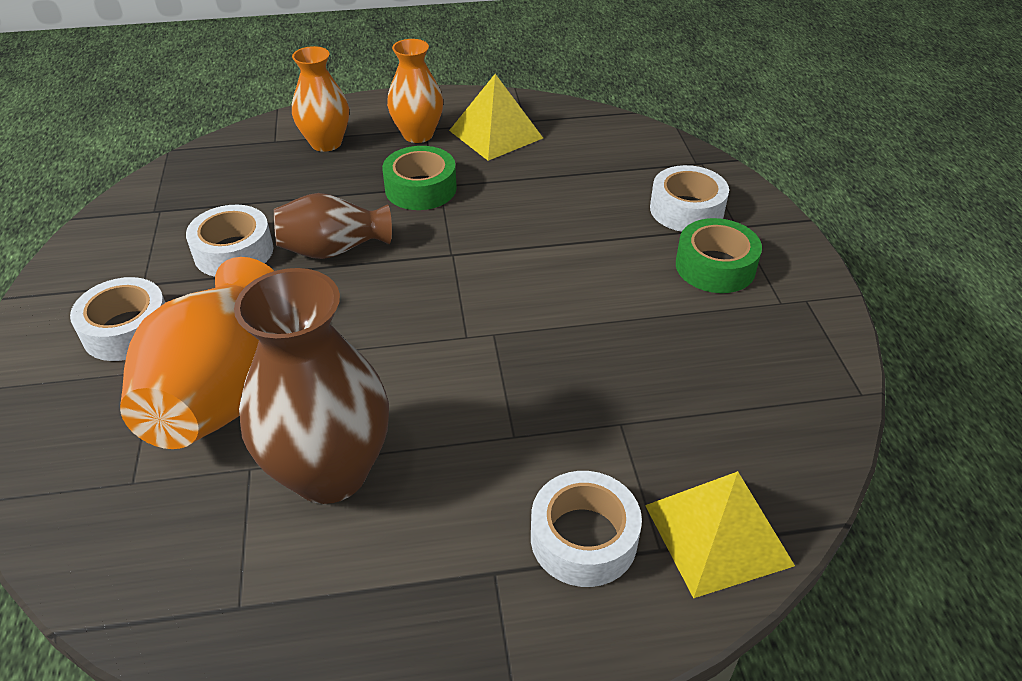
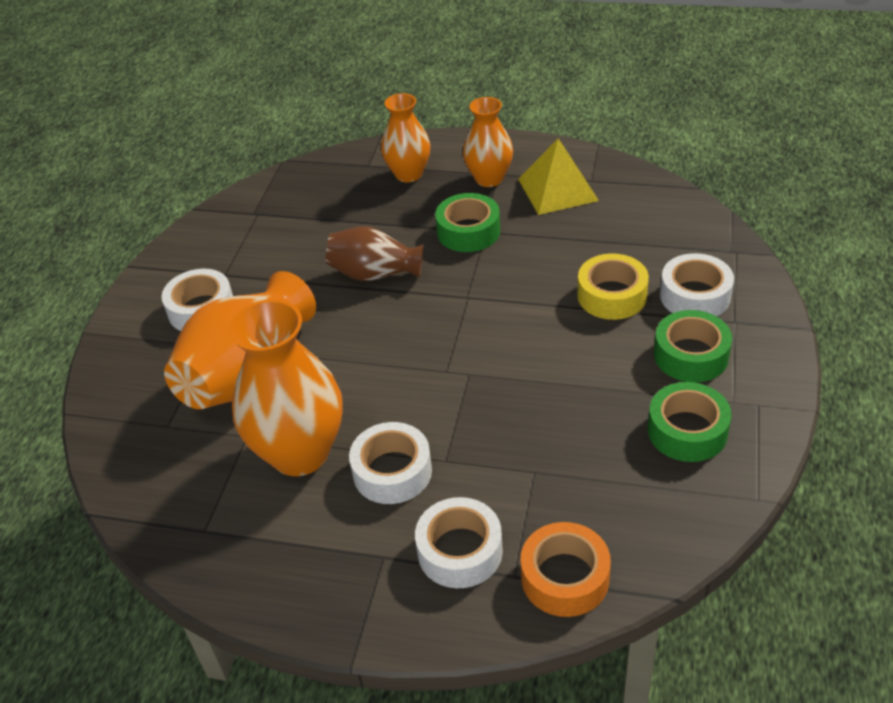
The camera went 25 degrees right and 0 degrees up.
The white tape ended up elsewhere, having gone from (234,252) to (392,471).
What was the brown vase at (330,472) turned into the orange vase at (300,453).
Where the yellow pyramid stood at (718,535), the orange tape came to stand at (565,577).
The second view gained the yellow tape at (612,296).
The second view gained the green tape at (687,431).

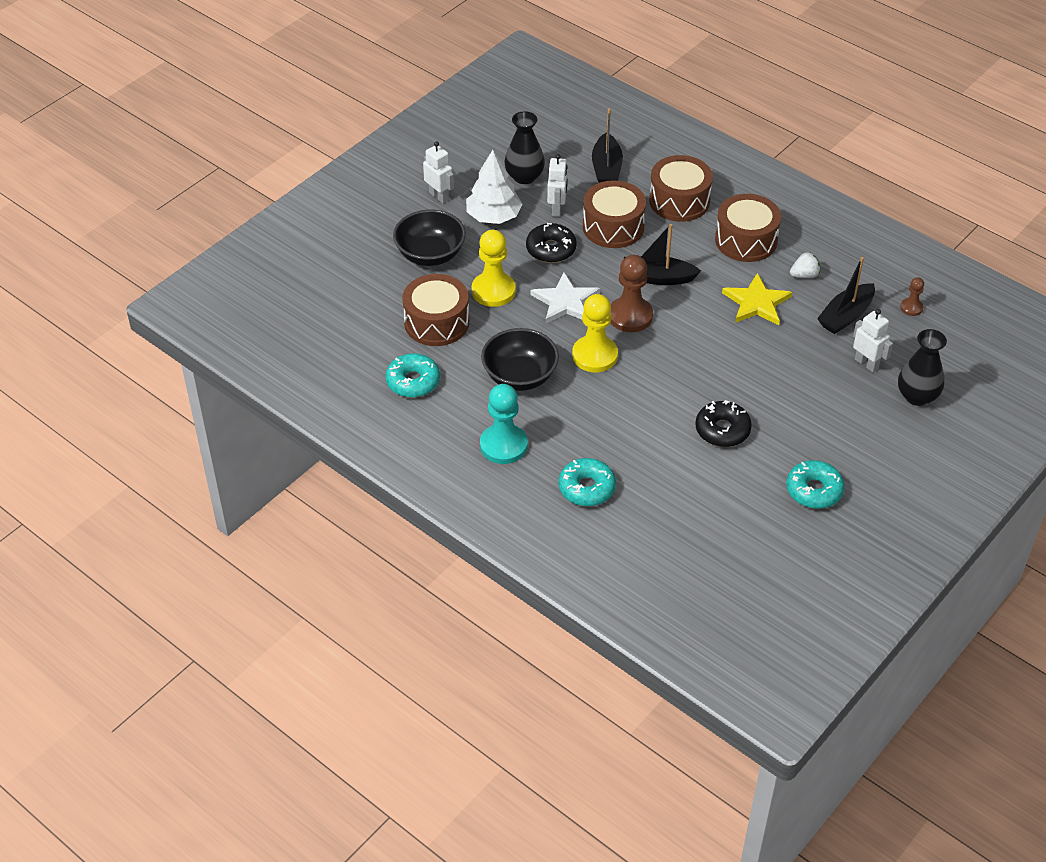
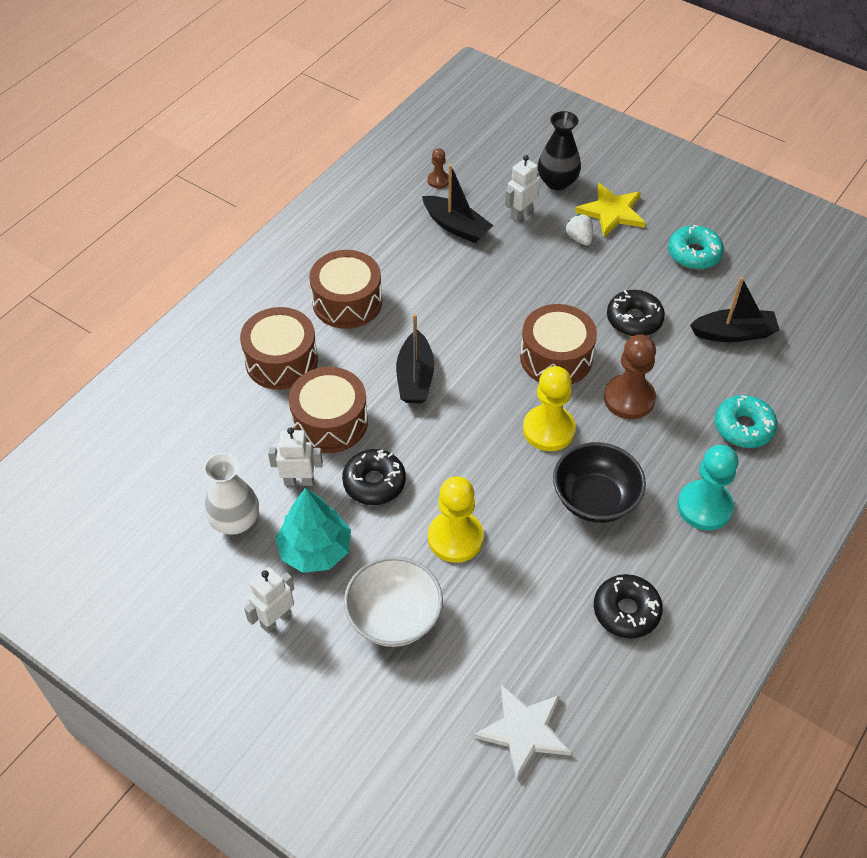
The camera went 95 degrees left and 5 degrees up.
The black boat ended up elsewhere, having gone from (606,168) to (733,333).
What was the black vase at (524,177) turned into the white vase at (235,521).
What was the white tree at (493,216) turned into the turquoise tree at (315,550).
What was the black bowl at (430,254) turned into the white bowl at (394,617).
The white strawberry ended up elsewhere, having gone from (804,275) to (579,238).
The brown pawn ended up elsewhere, having gone from (630,316) to (629,398).
The white star ended up elsewhere, having gone from (565,302) to (524,731).
The yellow star ended up elsewhere, having gone from (756,303) to (612,212).
The brown drum ended up elsewhere, having gone from (436,322) to (556,358).
What was the turquoise donut at (413,381) turned into the black donut at (626,611).

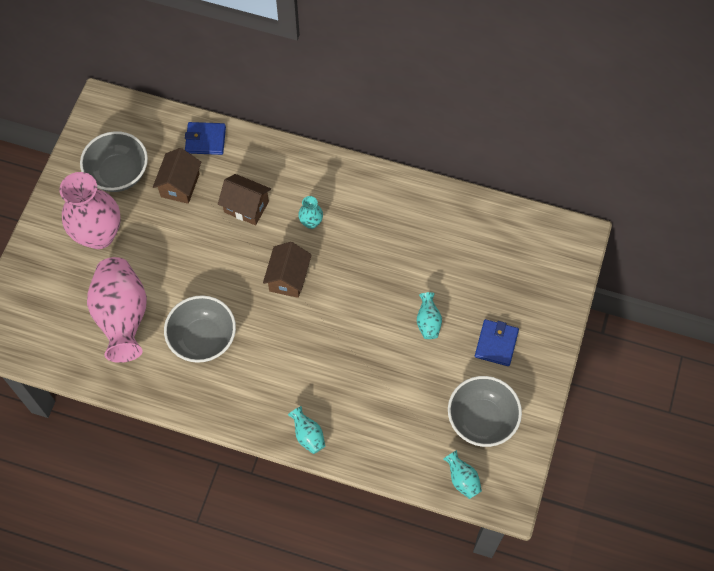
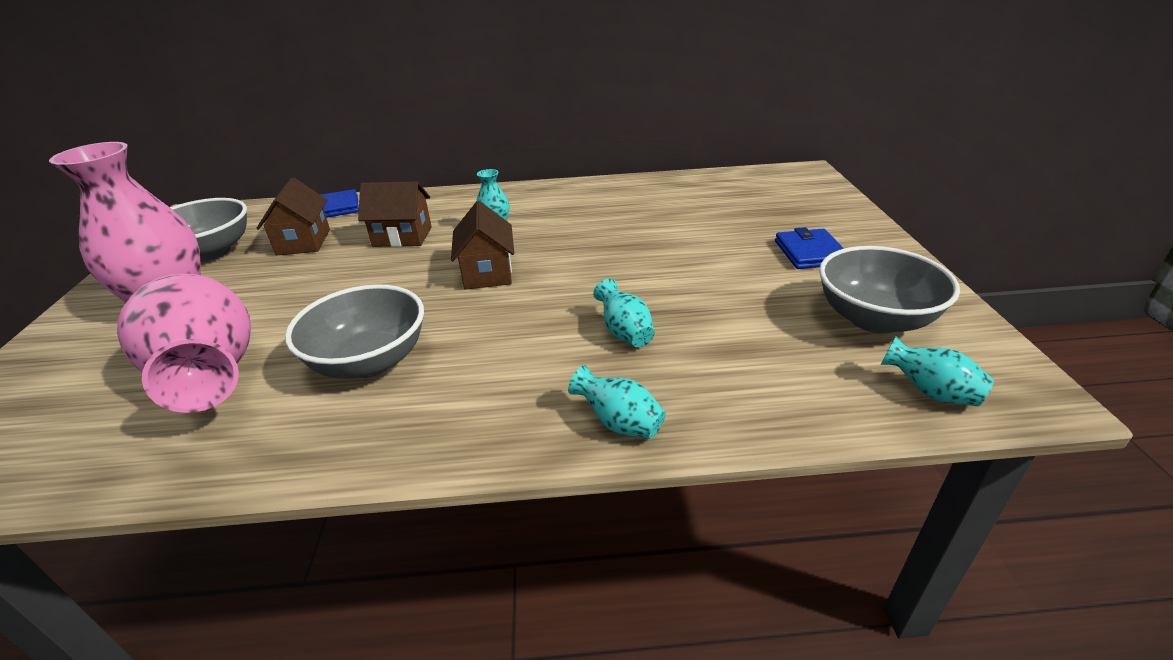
The camera went 20 degrees left and 30 degrees down.
The turquoise vase ended up elsewhere, having gone from (428,322) to (624,332).

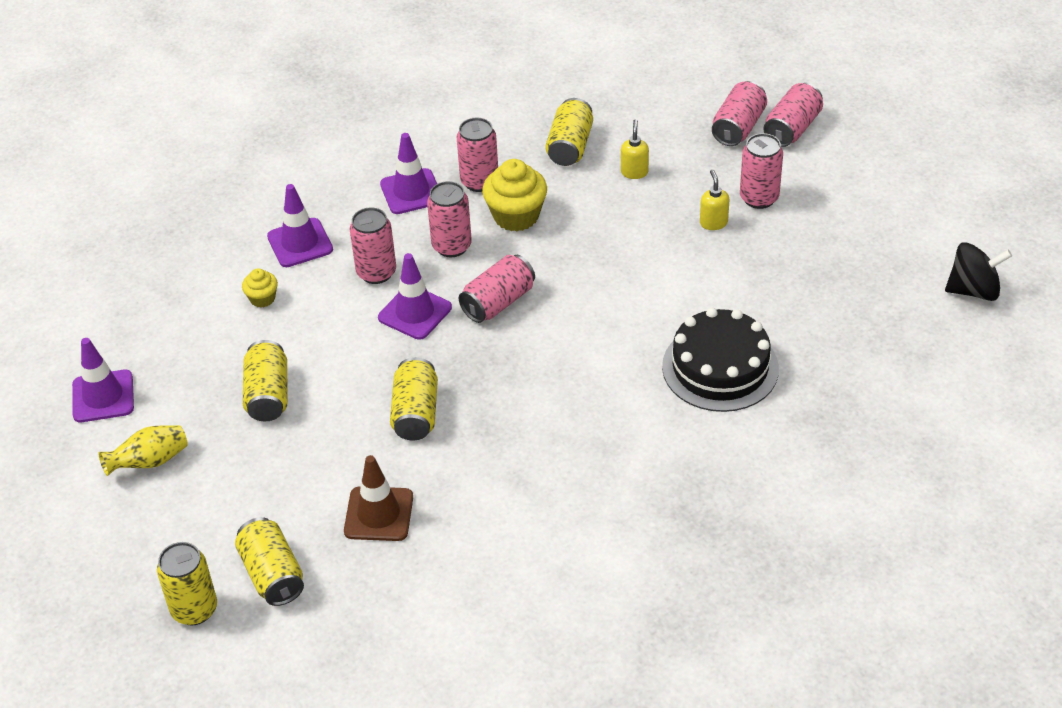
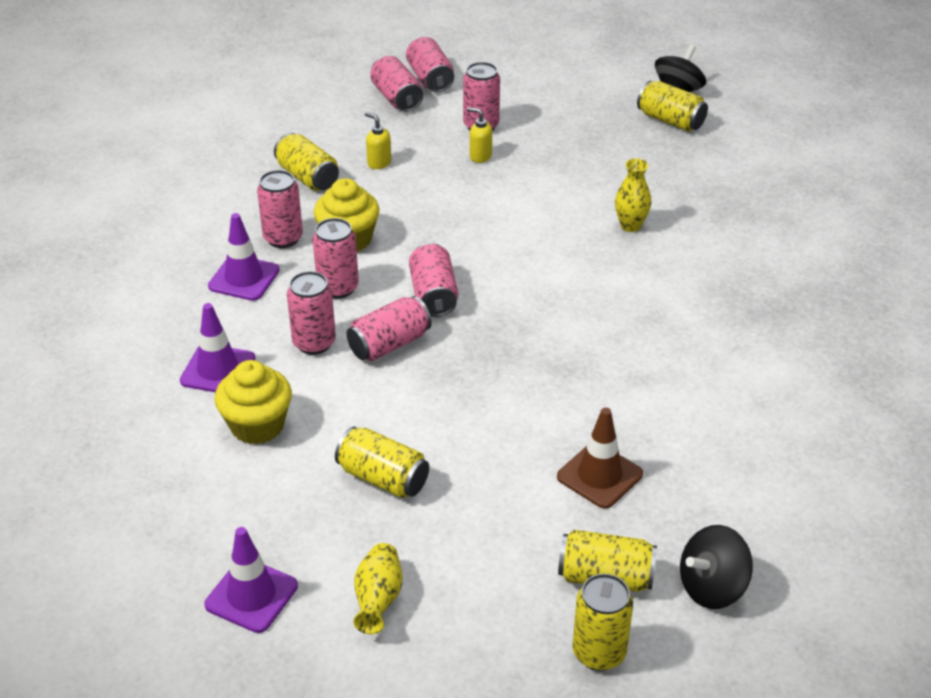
The camera went 55 degrees left and 5 degrees down.
Where the purple traffic cone stood at (415,313), the pink can came to stand at (389,344).
The size of the yellow cupcake at (262,298) changed by a factor of 1.88.
Where the black cake stood at (720,367), the yellow vase came to stand at (630,226).
The yellow can ended up elsewhere, having gone from (415,413) to (670,121).
The second view gained the black spinning top at (712,587).

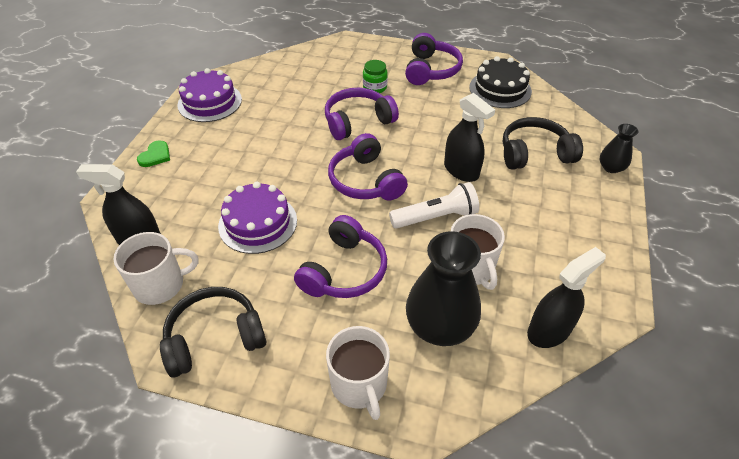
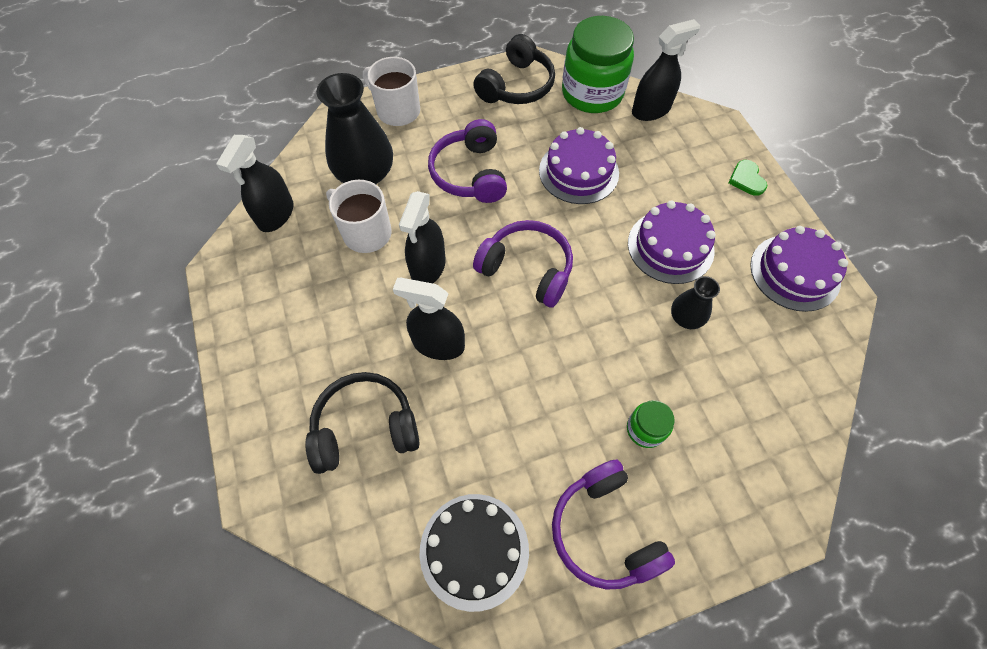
The camera went 145 degrees right and 15 degrees up.
The second view lost the purple headphones at (358,121).
The black headphones at (534,153) ended up facing another way, 150 degrees counterclockwise from before.
The black vase ended up elsewhere, having gone from (611,167) to (686,317).
Where the white flashlight stood at (436,217), the black spray bottle came to stand at (428,267).
Where the white mug stood at (160,285), the green jar came to stand at (592,93).
The second view gained the purple cake at (670,246).

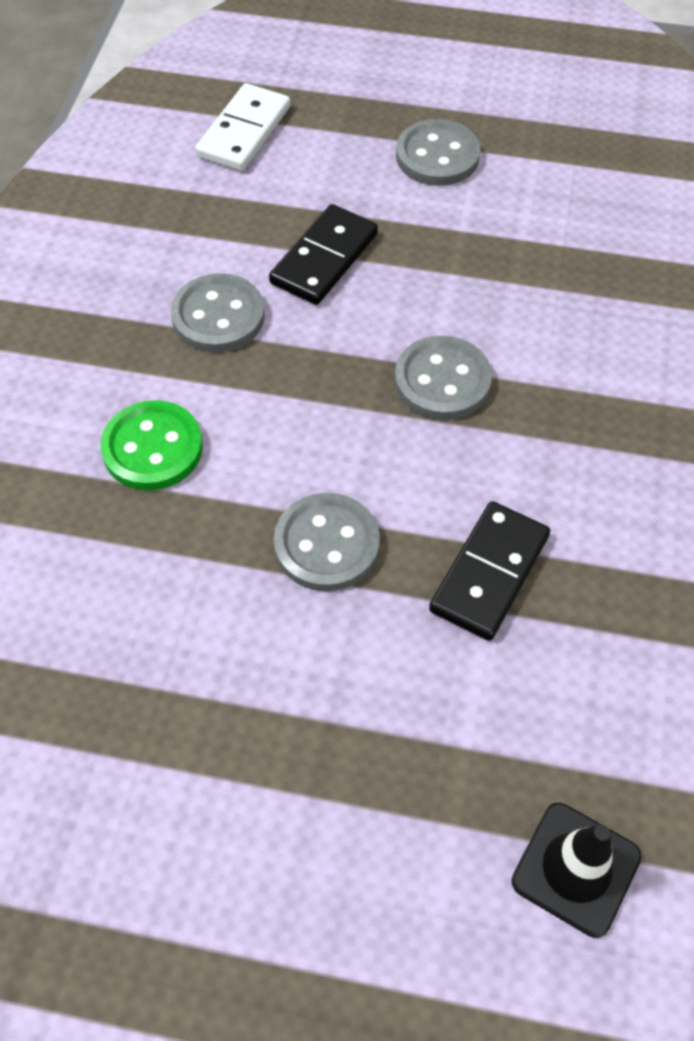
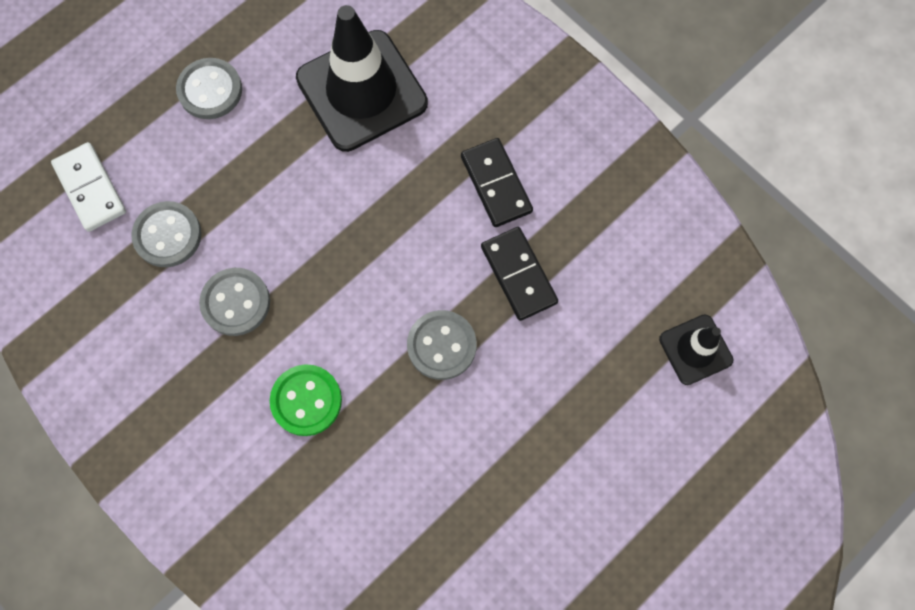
The camera went 55 degrees left and 15 degrees up.
The black domino ended up elsewhere, having gone from (324,258) to (496,184).
The grey button ended up elsewhere, having gone from (442,381) to (168,235).
The second view gained the black traffic cone at (362,91).

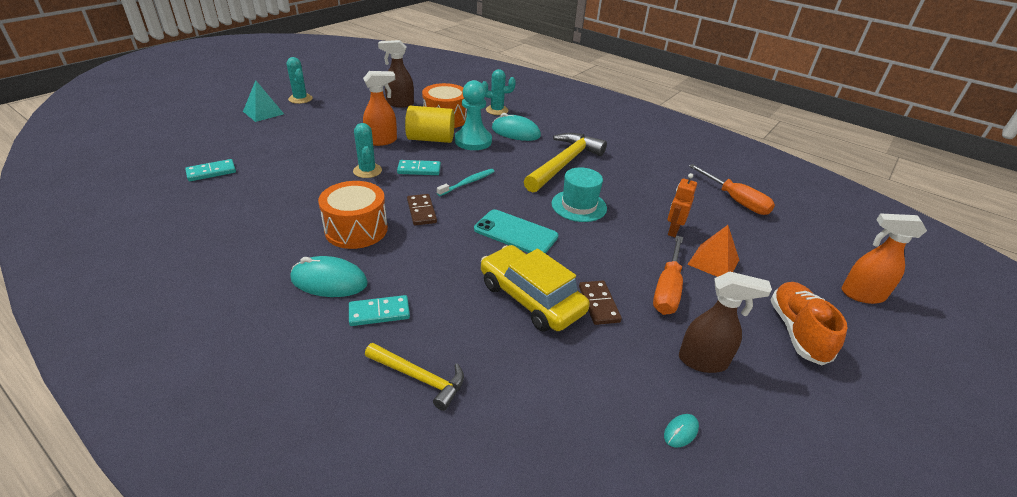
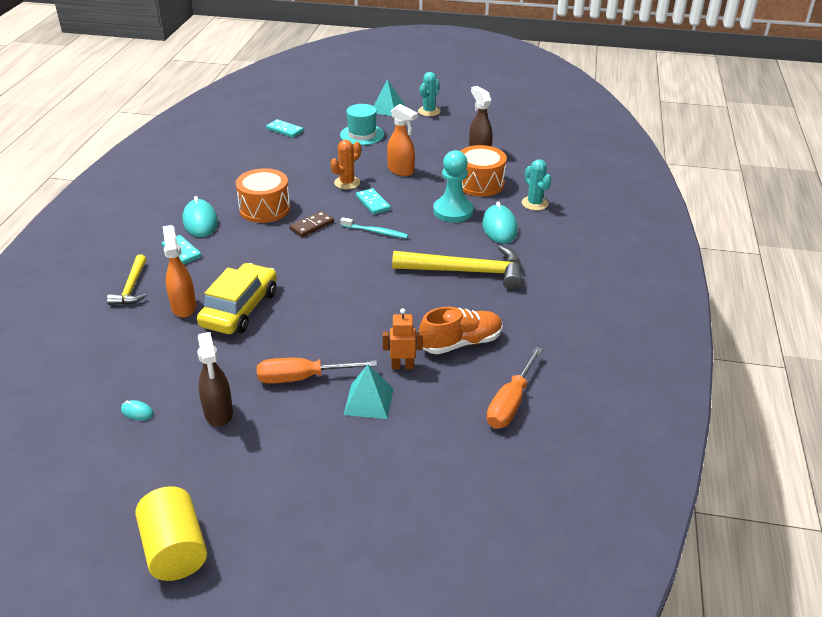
The camera went 65 degrees right and 0 degrees up.
The yellow cylinder ended up elsewhere, having gone from (431,139) to (175,550).
What was the turquoise cactus at (367,171) turned into the orange cactus at (347,183).
The turquoise hat ended up elsewhere, having gone from (579,206) to (362,135).
The second view lost the turquoise phone at (515,233).
The orange spray bottle ended up elsewhere, having gone from (861,295) to (183,307).
What was the orange pyramid at (713,262) turned into the turquoise pyramid at (369,401).
The second view lost the brown domino at (599,304).
The orange shoe ended up elsewhere, having gone from (797,332) to (461,343).

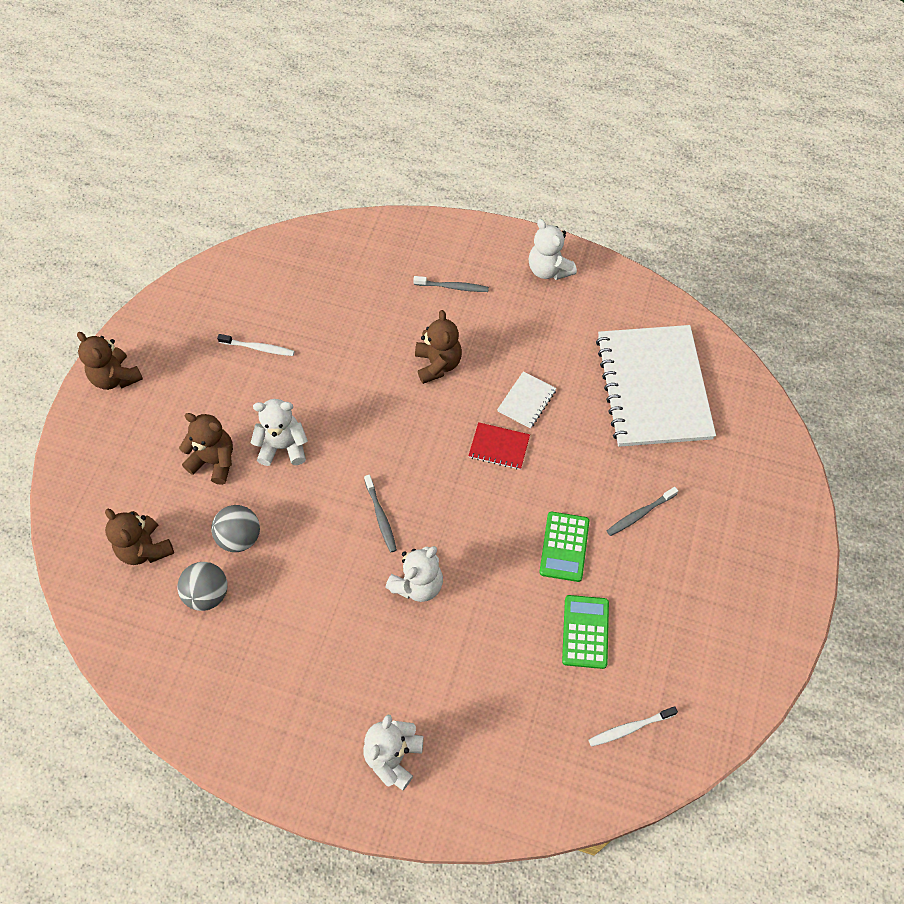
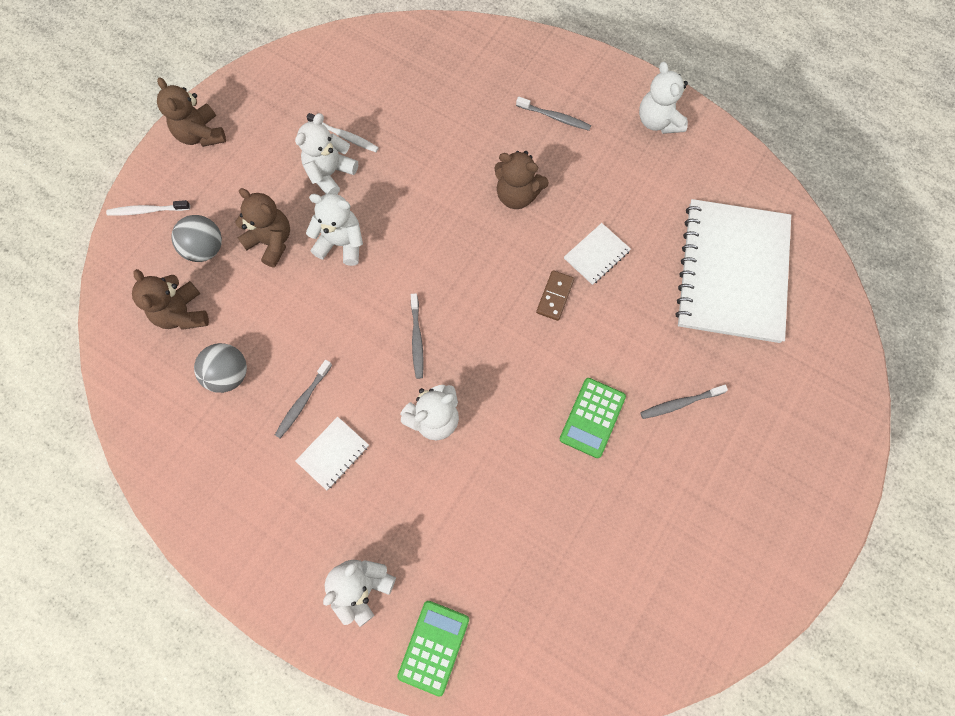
The camera went 15 degrees right and 10 degrees up.
The brown teddy bear at (438,364) ended up facing another way, 105 degrees clockwise from before.
Where the red notebook stood at (499,447), the brown domino came to stand at (555,296).
The grey ball ended up elsewhere, having gone from (240,537) to (205,249).
The green calculator ended up elsewhere, having gone from (585,632) to (433,647).
The white toothbrush ended up elsewhere, having gone from (630,728) to (147,210).
The second view gained the white teddy bear at (330,173).
The second view gained the grey toothbrush at (303,401).
The second view gained the white notebook at (333,453).

